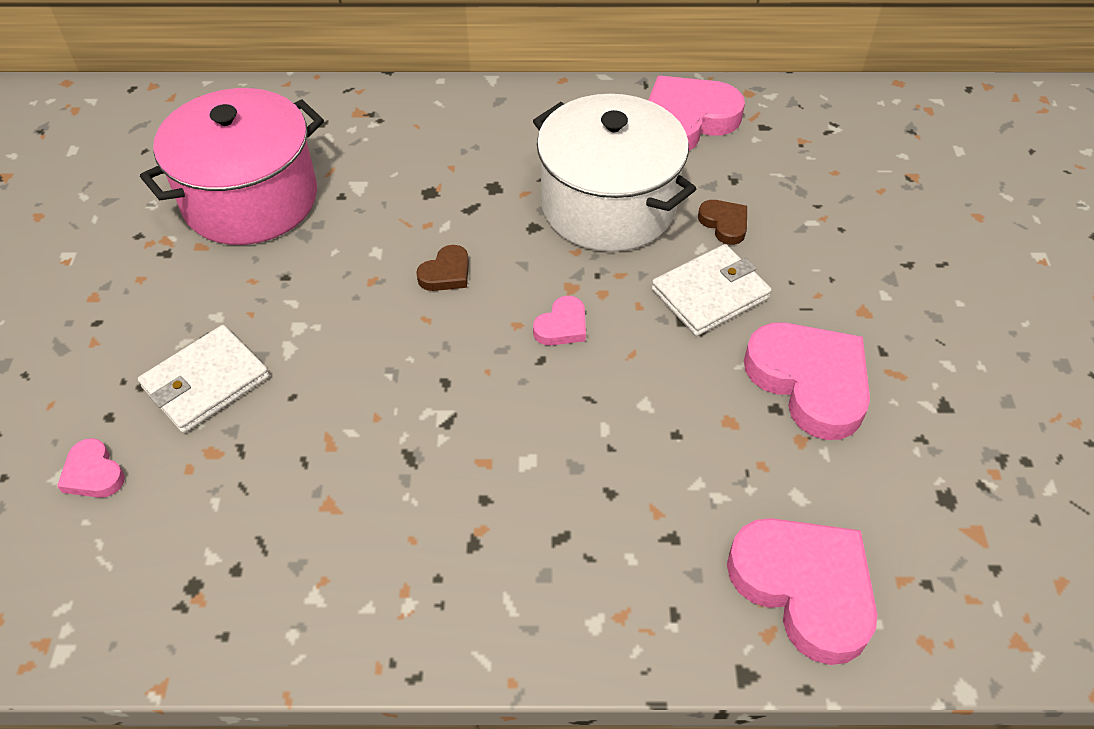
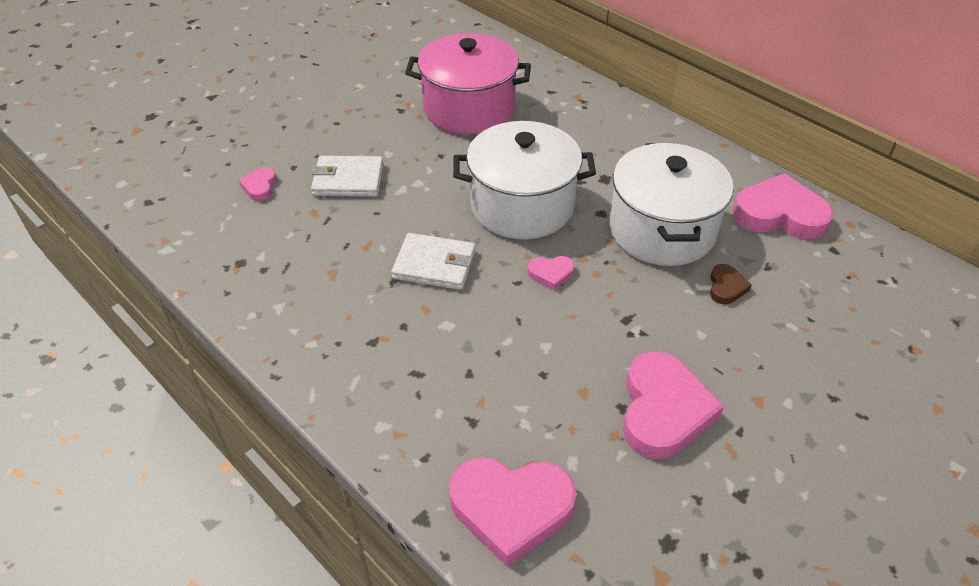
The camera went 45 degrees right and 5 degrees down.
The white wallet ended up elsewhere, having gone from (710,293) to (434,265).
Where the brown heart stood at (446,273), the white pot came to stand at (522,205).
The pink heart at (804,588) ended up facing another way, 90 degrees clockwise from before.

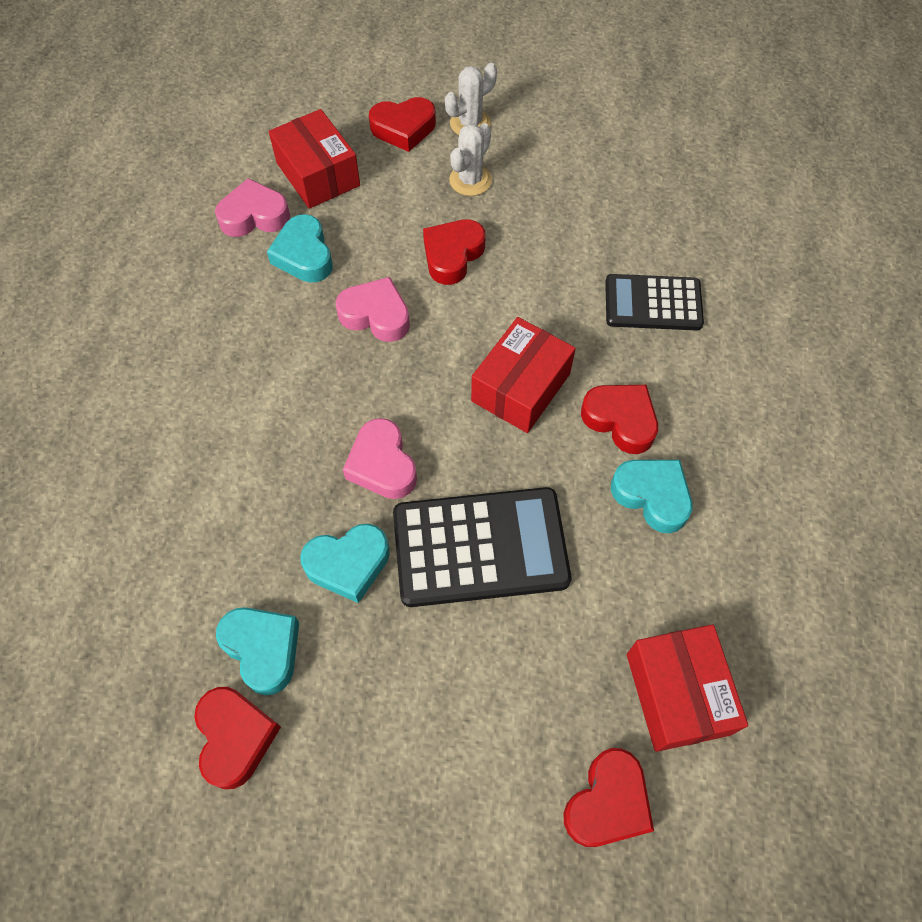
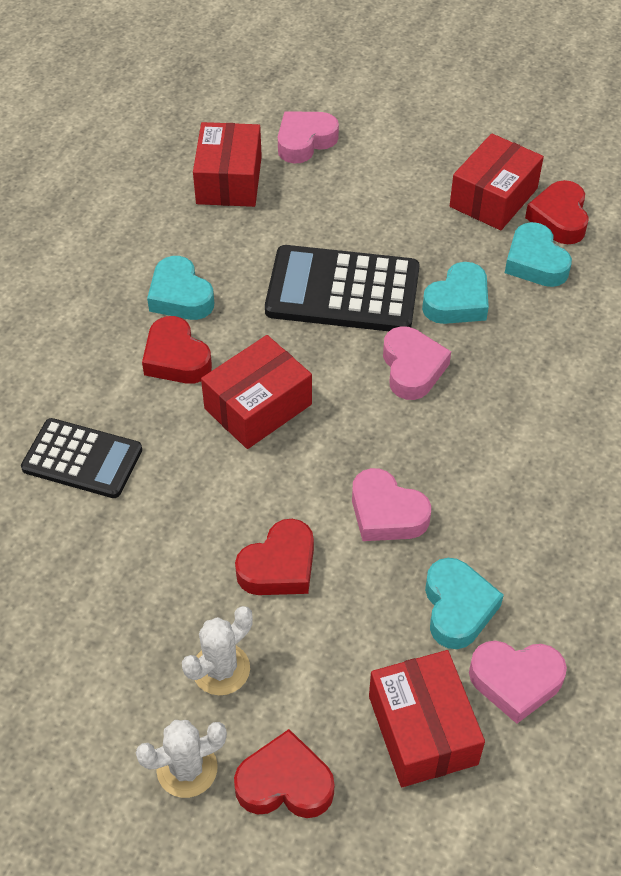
The camera went 165 degrees left and 10 degrees down.
The turquoise heart at (348,564) ended up facing another way, 135 degrees clockwise from before.
What was the red heart at (607,802) turned into the pink heart at (305,141).
The second view gained the red box at (493,197).

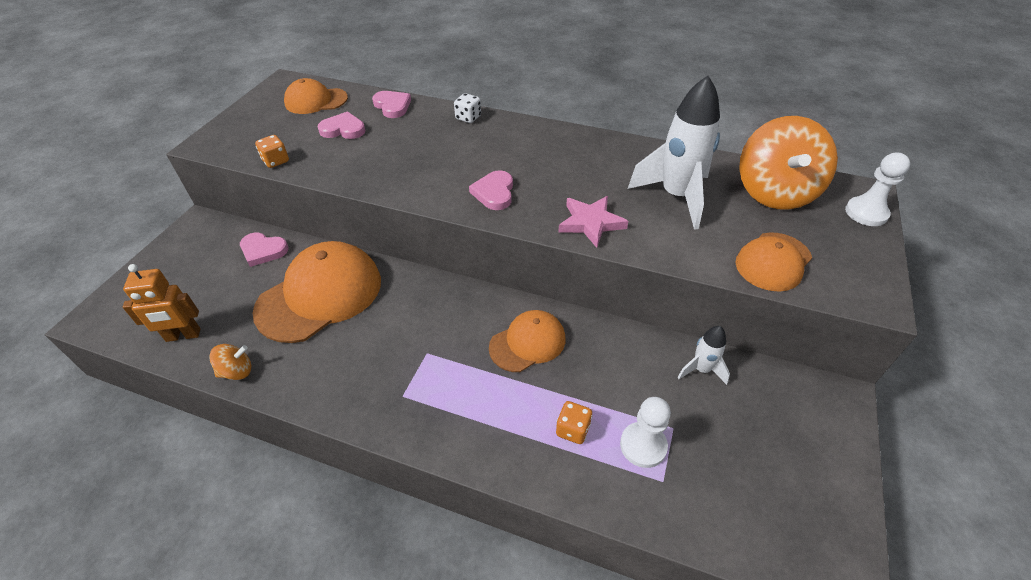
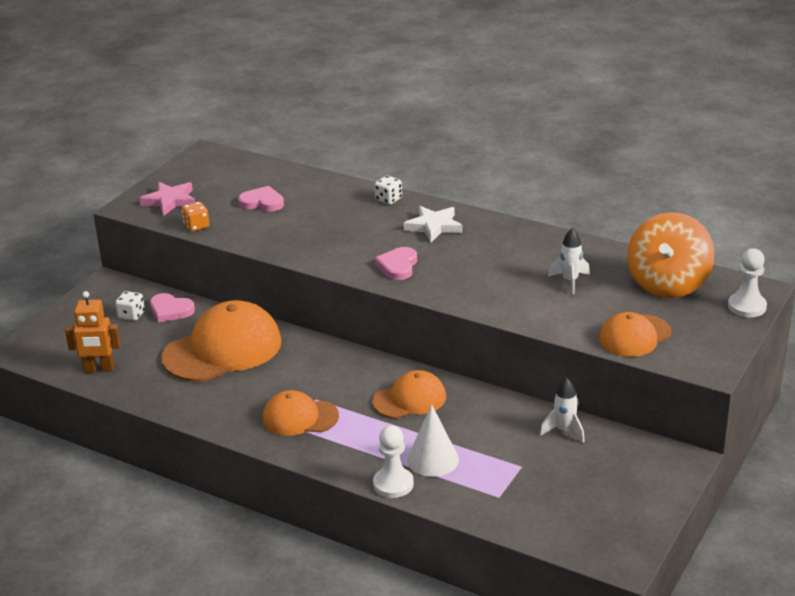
The camera went 10 degrees right and 15 degrees down.
The size of the white rocket at (676,197) changed by a factor of 0.50.
The orange cap ended up elsewhere, having gone from (316,101) to (300,417).
The second view lost the pink heart at (392,106).
The pink star ended up elsewhere, having gone from (591,223) to (170,201).
The second view lost the orange spinning top at (237,371).
The white pawn ended up elsewhere, having gone from (643,445) to (393,484).
Where the orange dice stood at (573,430), the white cone came to stand at (432,459).
The second view gained the white star at (434,226).
The second view gained the white dice at (131,315).

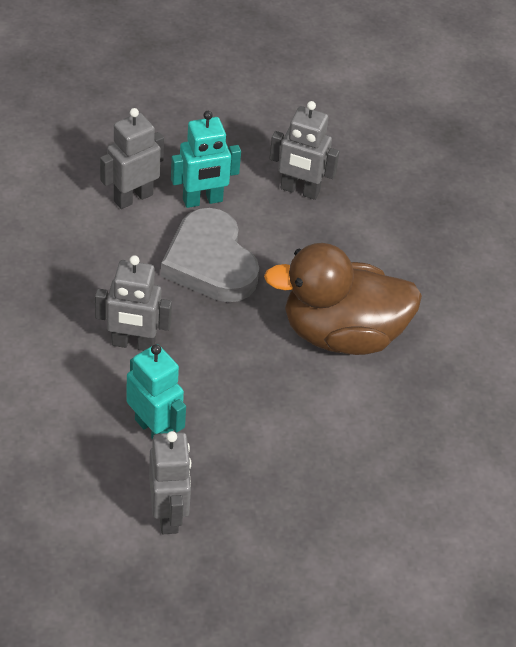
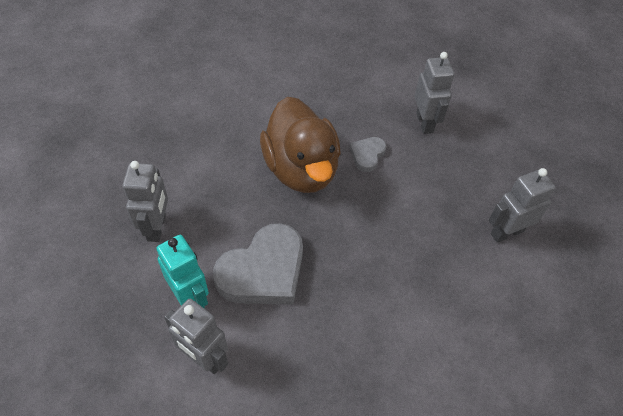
The camera went 105 degrees left and 5 degrees up.
The grey robot ended up elsewhere, having gone from (133,344) to (425,123).
The second view lost the turquoise robot at (154,430).
The second view gained the grey heart at (367,155).

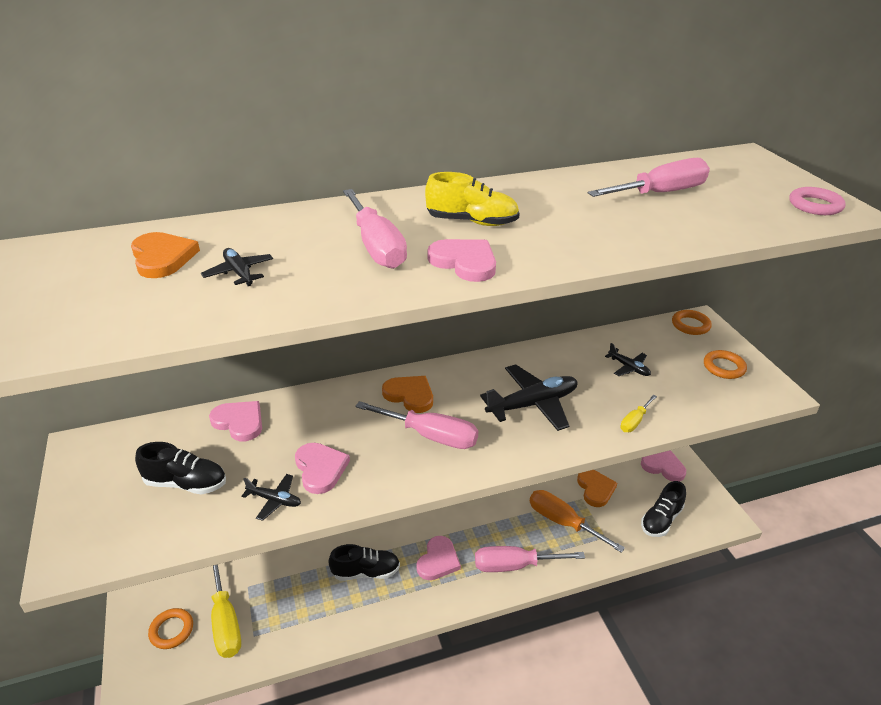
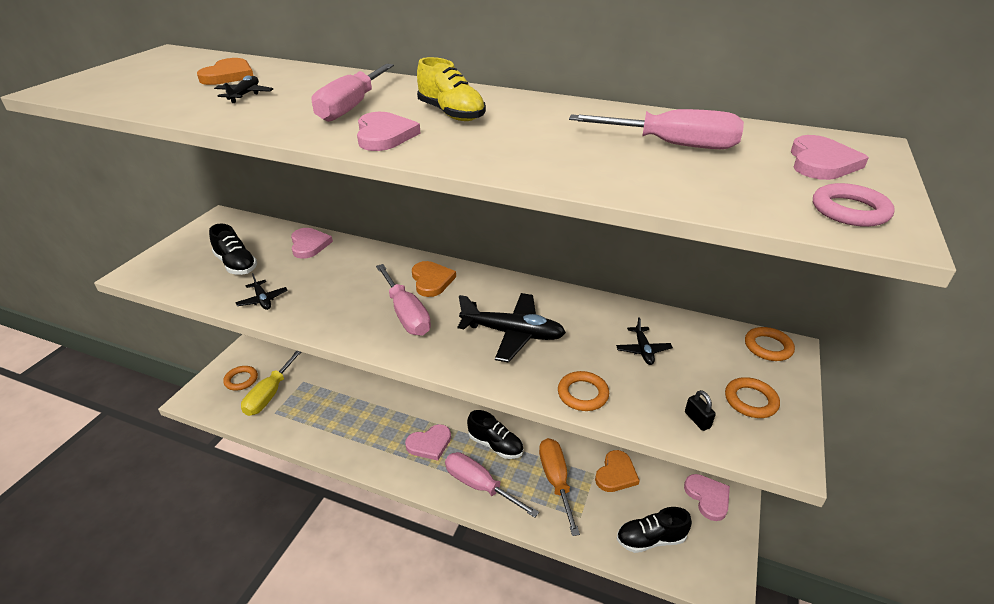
The camera went 40 degrees right and 0 degrees up.
Where the yellow screwdriver stood at (634,421), the orange ring came to stand at (582,394).
The pink heart ended up elsewhere, having gone from (320,469) to (821,162).
The black shoe ended up elsewhere, having gone from (366,572) to (495,445).
The second view gained the black padlock at (697,420).

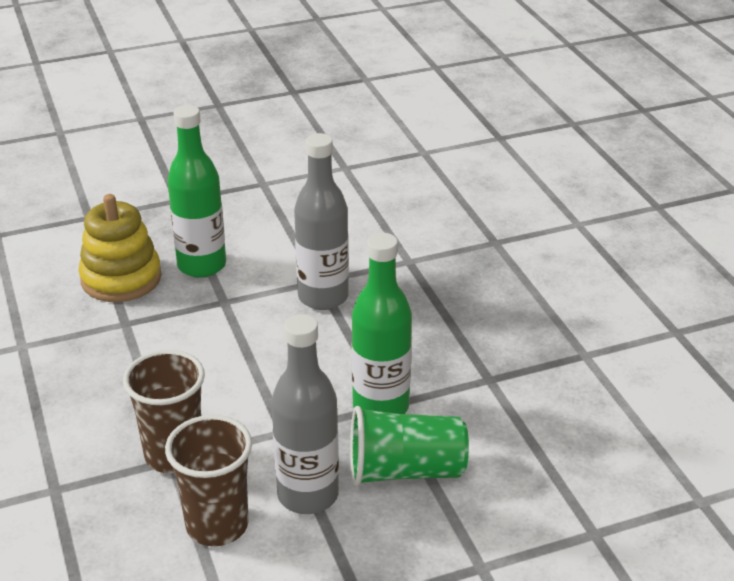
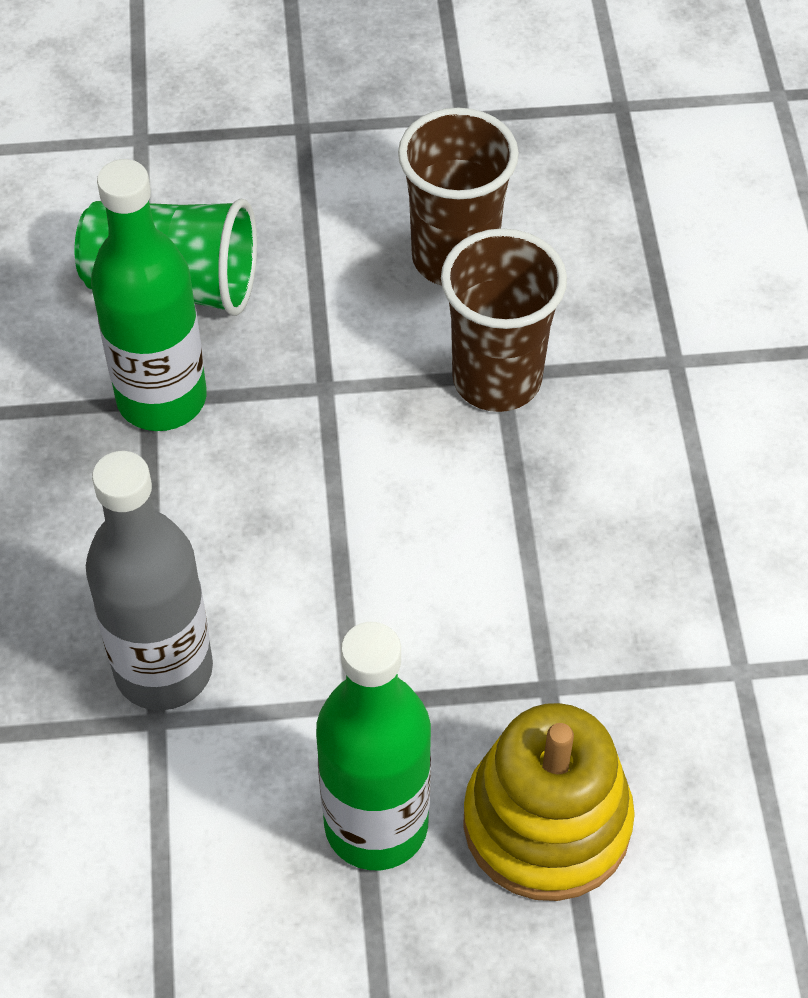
The camera went 165 degrees left and 20 degrees up.
The second view lost the grey bottle at (308,495).

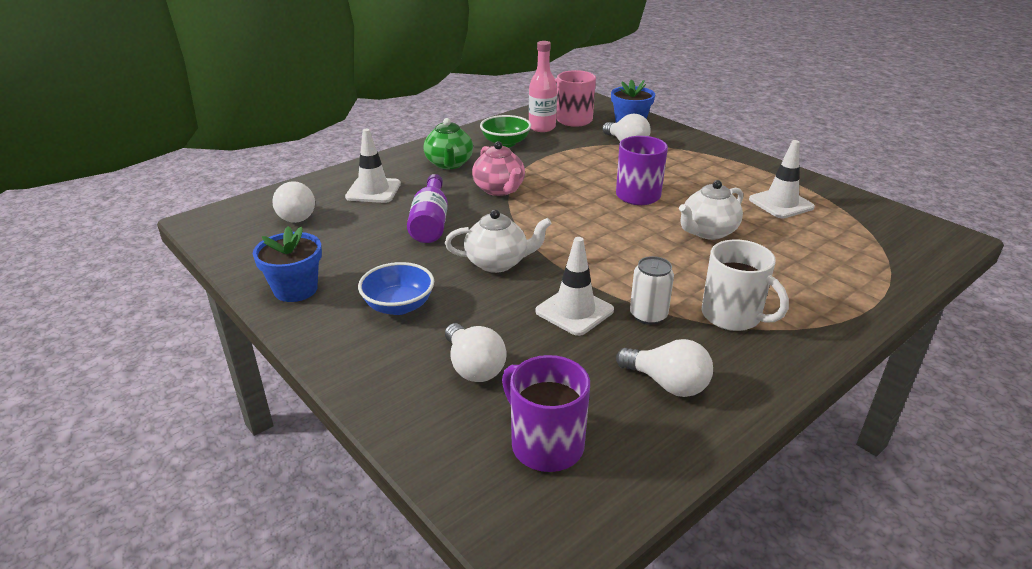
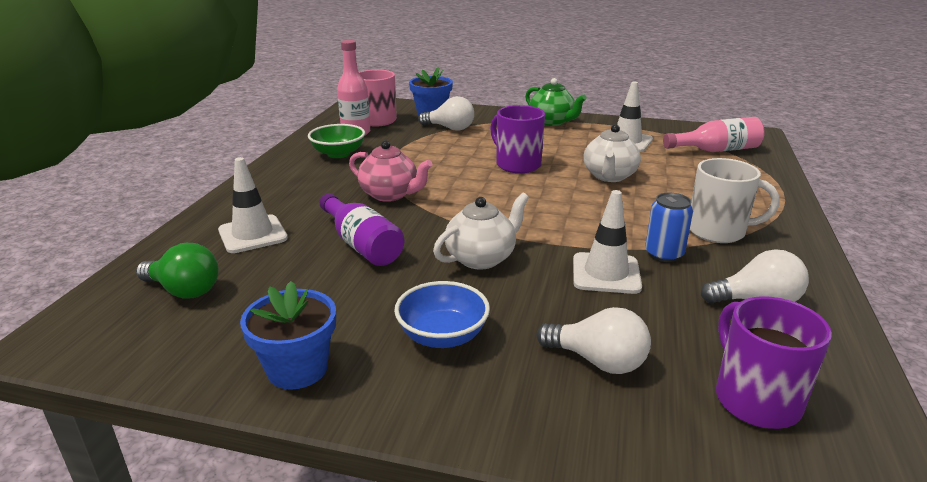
The camera went 35 degrees left and 5 degrees down.
The green teapot ended up elsewhere, having gone from (449,164) to (552,122).
What was the white light bulb at (294,215) turned into the green light bulb at (184,290).
What was the white can at (648,315) turned into the blue can at (664,254).
The purple mug at (545,444) ended up facing another way, 60 degrees clockwise from before.
The second view gained the pink bottle at (716,150).

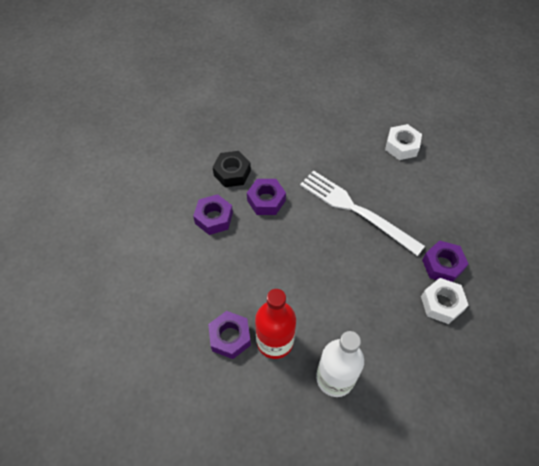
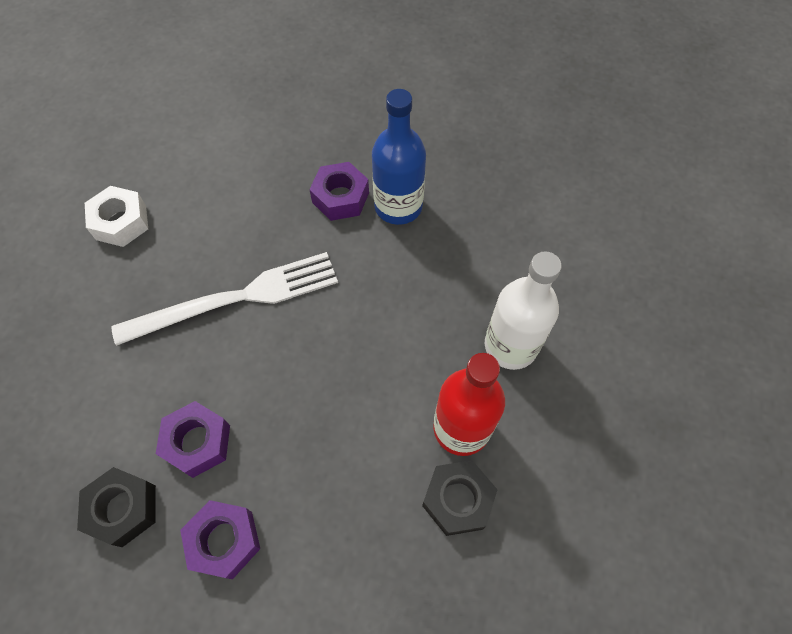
The camera went 90 degrees left and 5 degrees up.
The white fork at (356,210) ended up facing another way, 150 degrees counterclockwise from before.
Where the white nut stood at (441,303), the blue bottle came to stand at (398,206).
What was the purple nut at (230,337) turned into the black nut at (458,500).

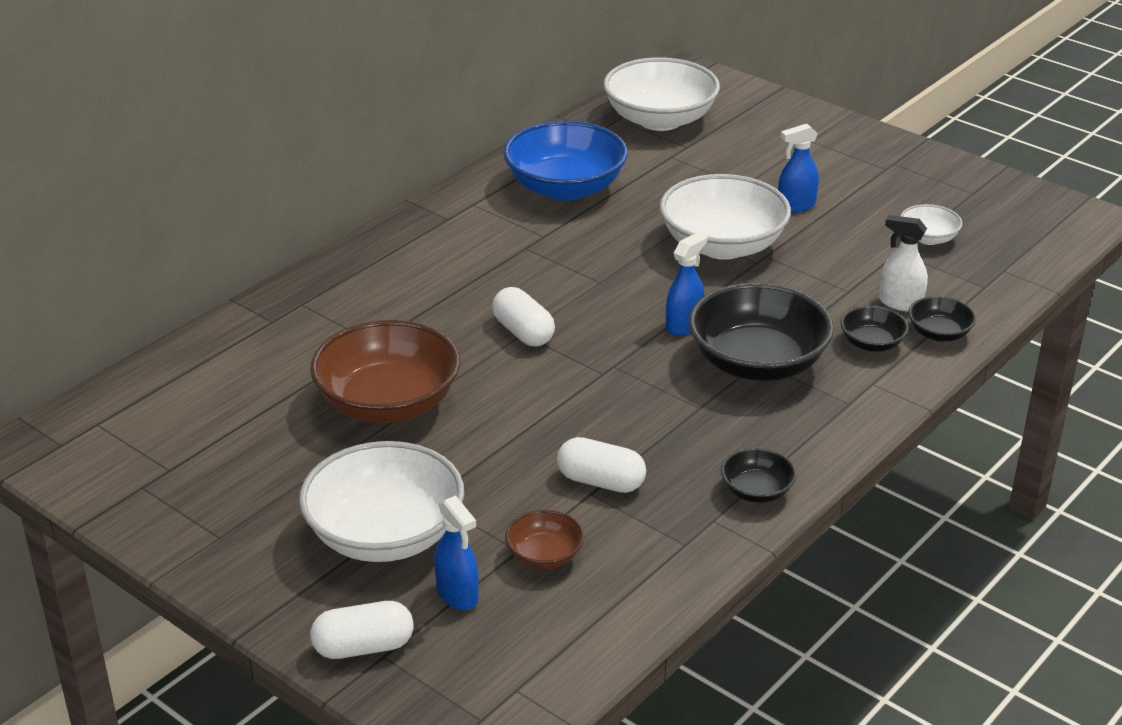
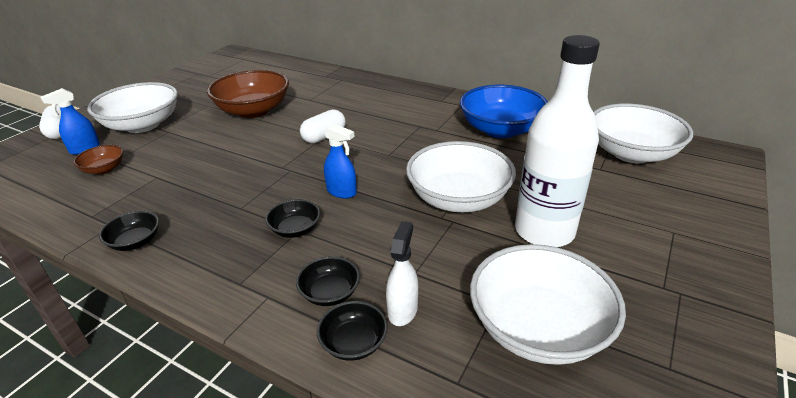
The camera went 80 degrees right and 0 degrees up.
Where the blue spray bottle stood at (796,206), the white bottle came to stand at (544,231).
The size of the white bowl at (928,238) changed by a factor of 2.09.
The size of the black bowl at (757,363) changed by a factor of 0.48.
The second view lost the white capsule at (601,481).

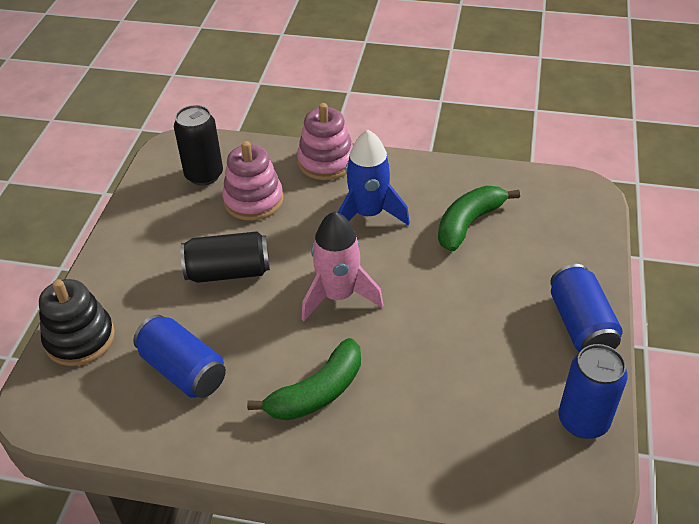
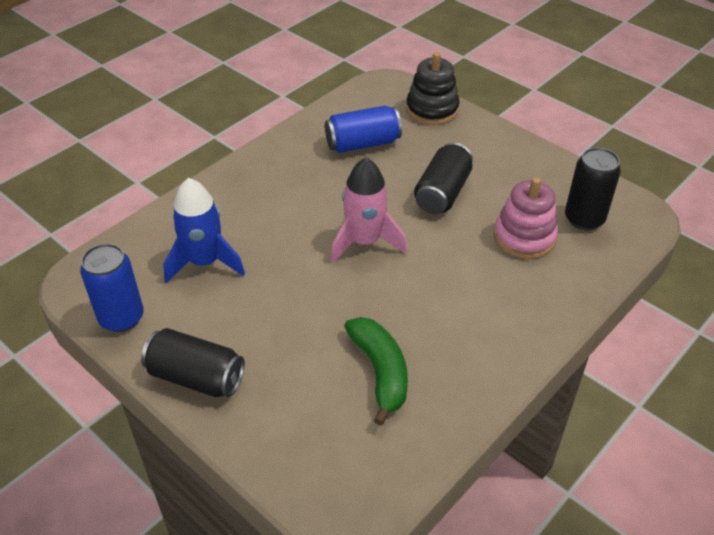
The camera went 120 degrees right and 0 degrees up.
The second view lost the pink stacking toy at (326,162).
The blue rocket ended up elsewhere, having gone from (368,214) to (204,262).
What was the blue can at (580,325) turned into the black can at (196,377).
The second view lost the green banana at (317,392).

